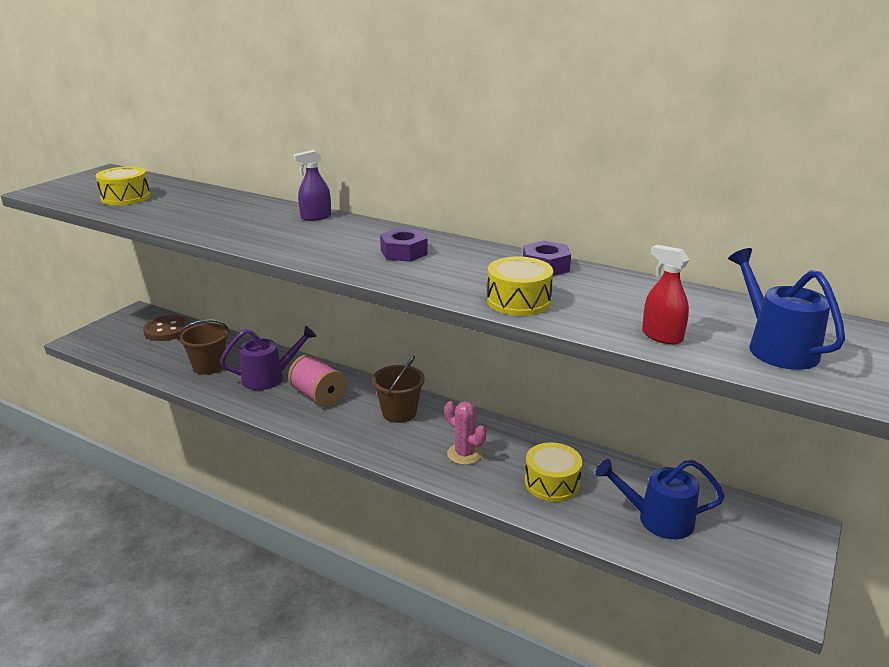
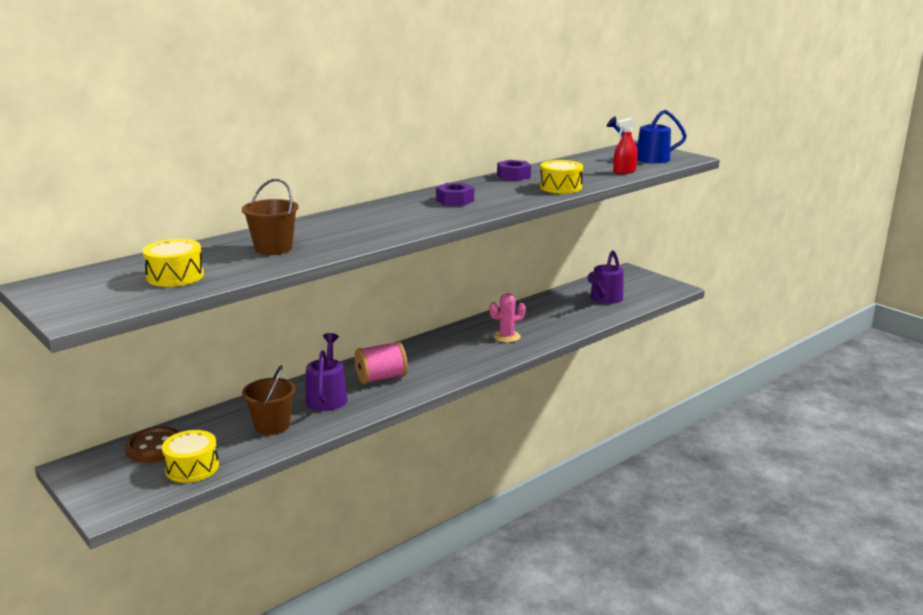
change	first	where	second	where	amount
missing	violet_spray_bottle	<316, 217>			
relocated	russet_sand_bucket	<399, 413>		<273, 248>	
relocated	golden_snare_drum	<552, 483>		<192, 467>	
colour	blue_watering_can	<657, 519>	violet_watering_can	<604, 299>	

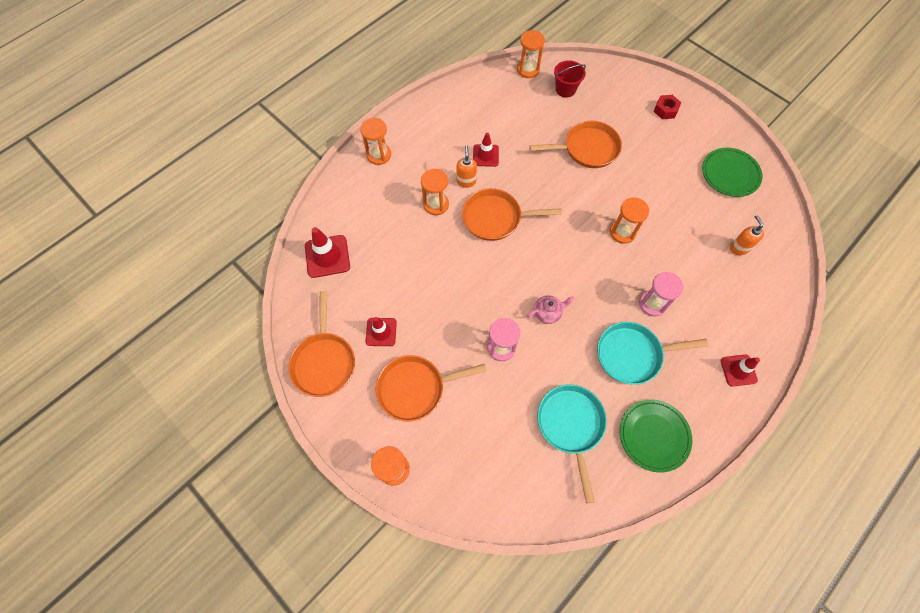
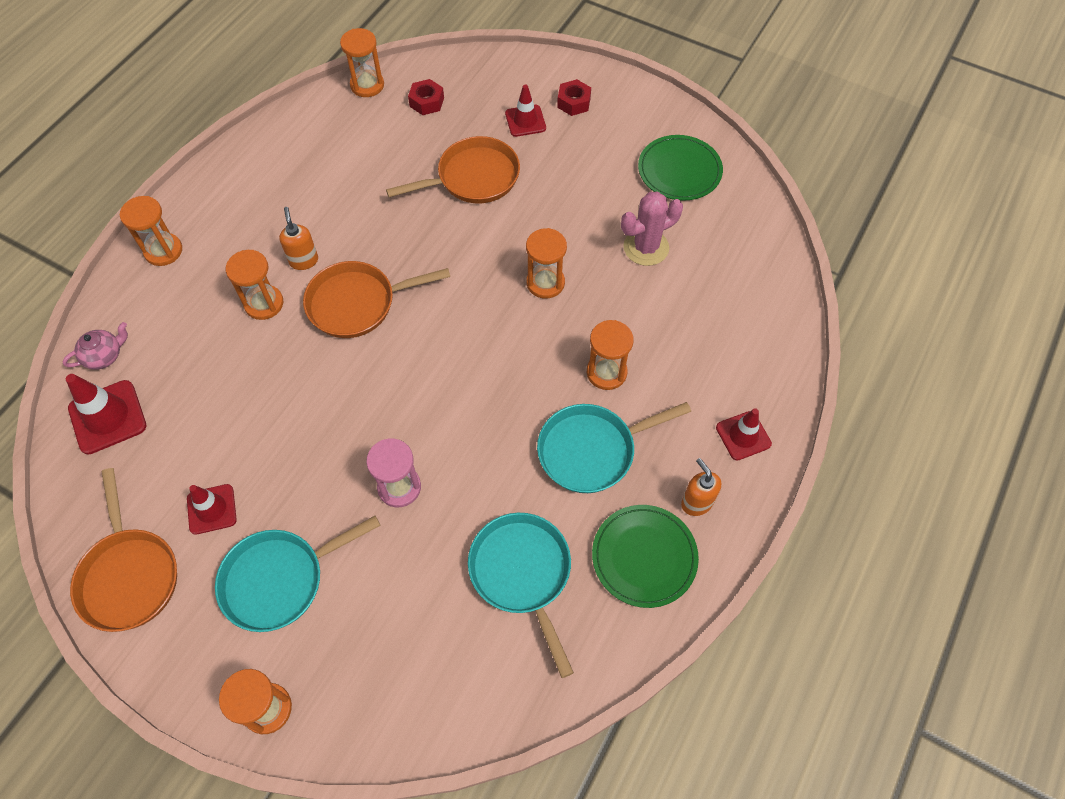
change	first	where	second	where	amount
exchanged	scarlet_sand_bucket	<565, 89>	scarlet_hex_nut	<427, 102>	
relocated	scarlet_traffic_cone	<485, 155>		<525, 121>	
relocated	orange_soap_pump	<739, 248>		<696, 503>	
colour	rose-pink_sandglass	<652, 304>	orange_sandglass	<606, 372>	
relocated	rose-pink_china_teapot	<547, 312>		<104, 356>	
colour	orange_pan	<415, 388>	aqua_pan	<280, 579>	
appeared			rose-pink_prickly_plant	<646, 247>	

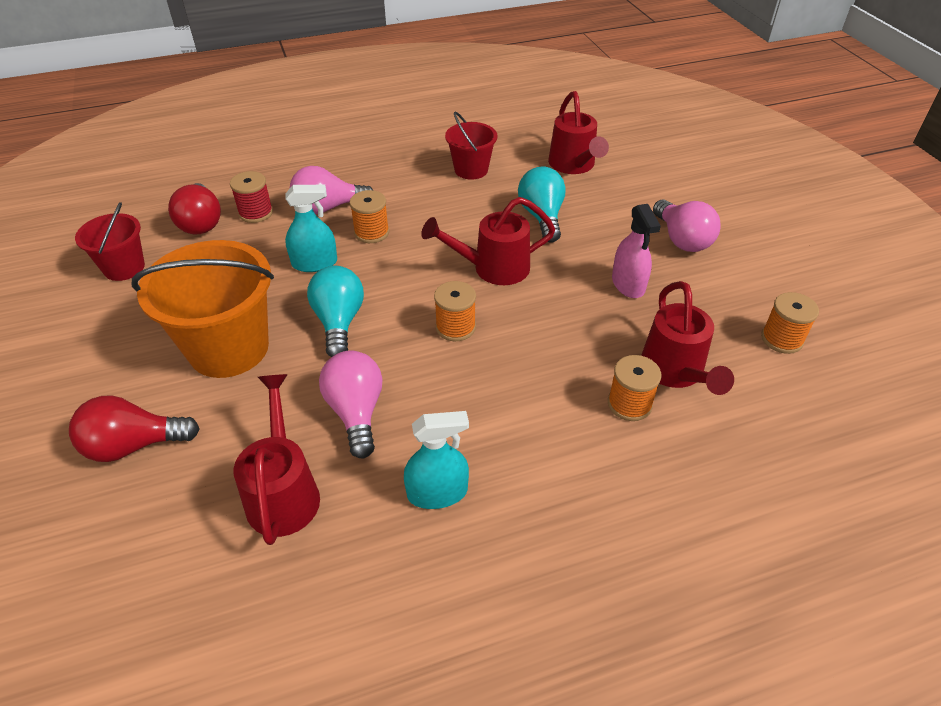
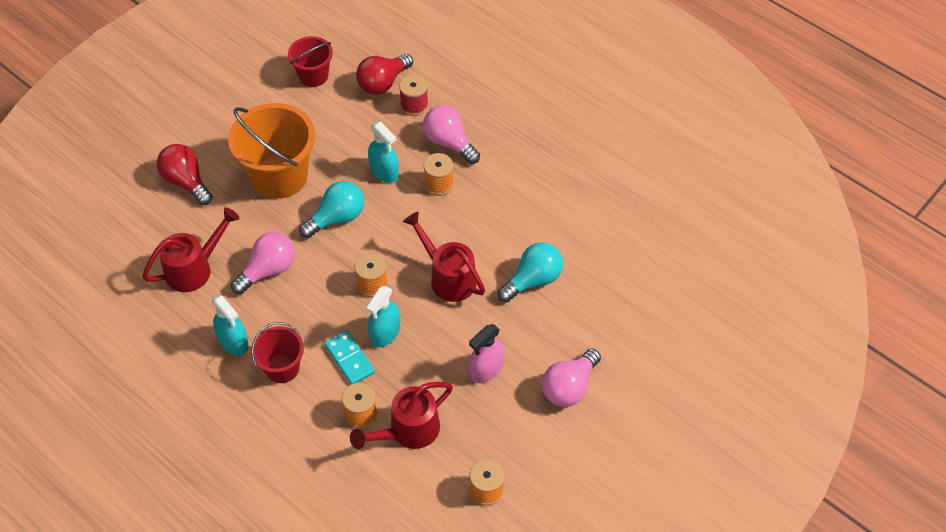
change	first	where	second	where	amount
missing	scarlet_watering_can	<574, 165>			
relocated	scarlet_sand_bucket	<471, 170>		<282, 368>	
appeared			aqua_spray_bottle	<385, 333>	
appeared			aqua_domino_tile	<349, 359>	

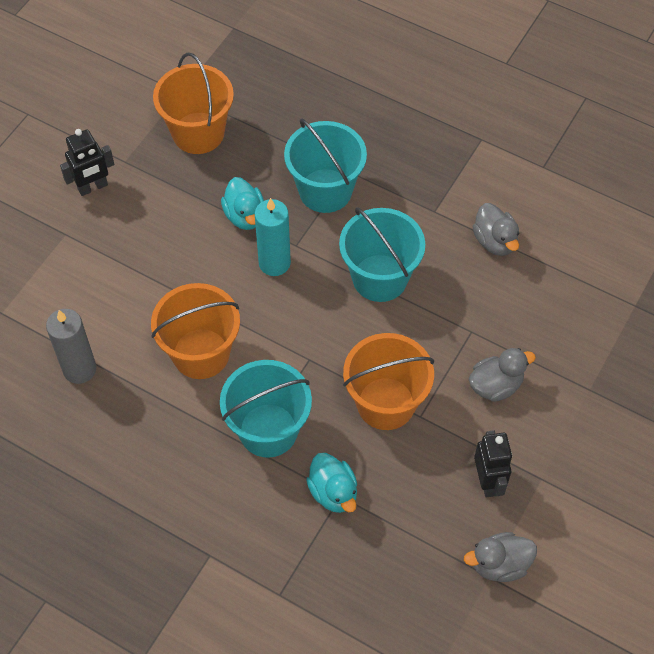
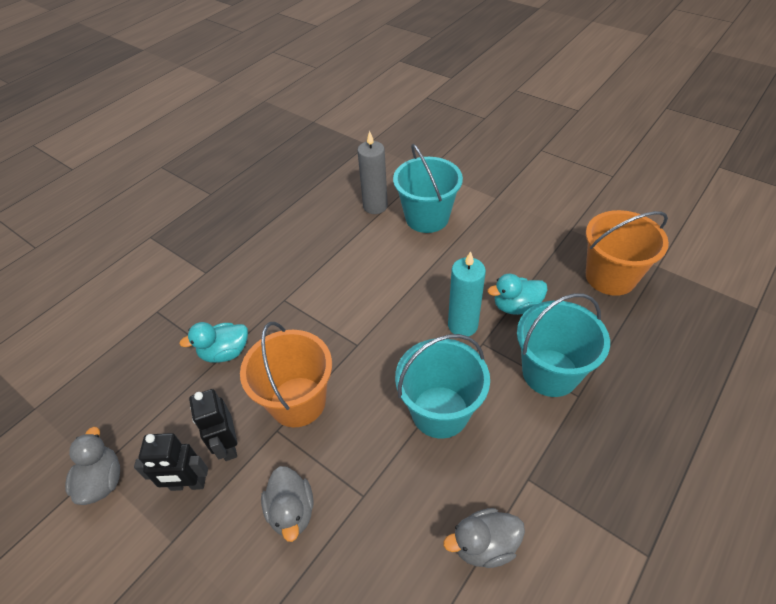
change	first	where	second	where	amount
relocated	ebony_robot	<93, 187>		<228, 445>	
missing	orange_sand_bucket	<201, 353>			
relocated	aqua_sand_bucket	<268, 430>		<427, 218>	

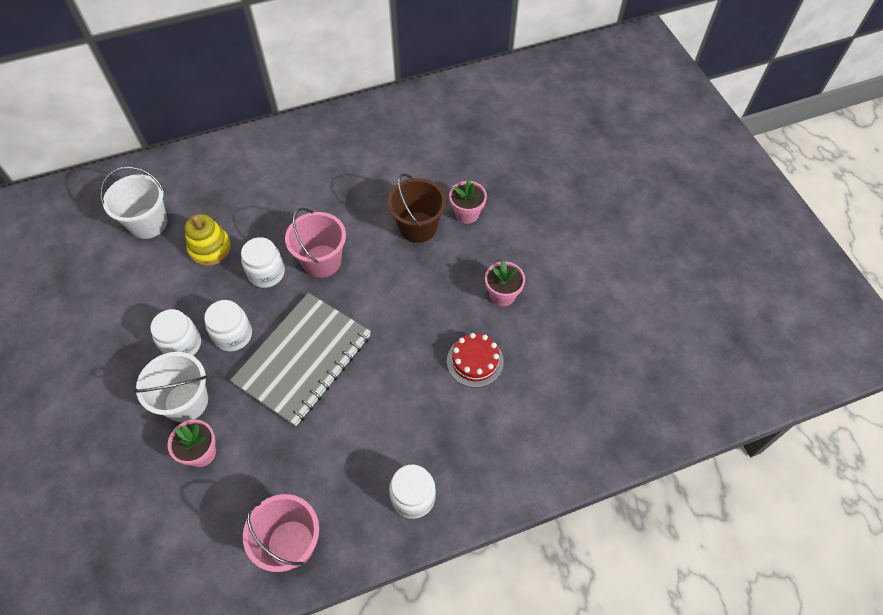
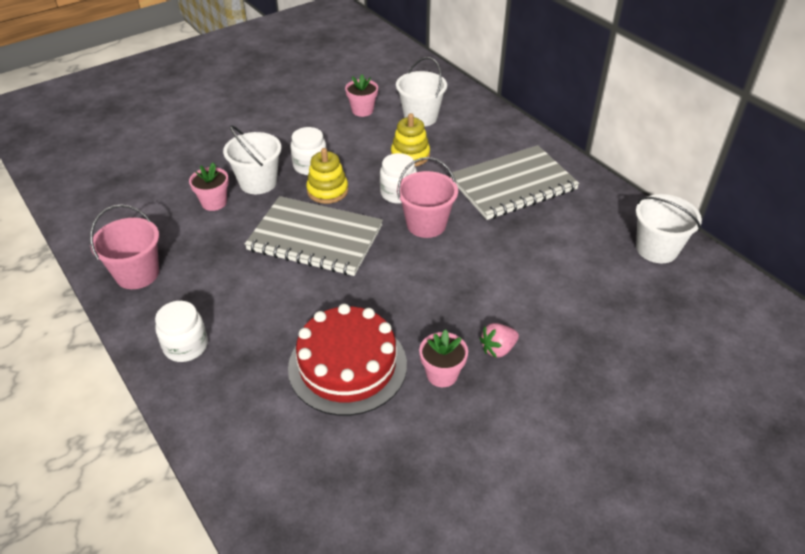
change	first	where	second	where	amount
missing	russet_sand_bucket	<418, 227>			
relocated	rose-pink_flower_pot	<467, 214>		<362, 110>	
exchanged	pure_white_preserve_jar	<233, 335>	golden_stacking_rings	<327, 191>	
size	scarlet_cake	<475, 361>		<347, 365>	x1.83
appeared			grey_exercise_book	<513, 185>	
appeared			pure_white_sand_bucket	<656, 249>	
appeared			rose-pink_strawberry	<498, 349>	

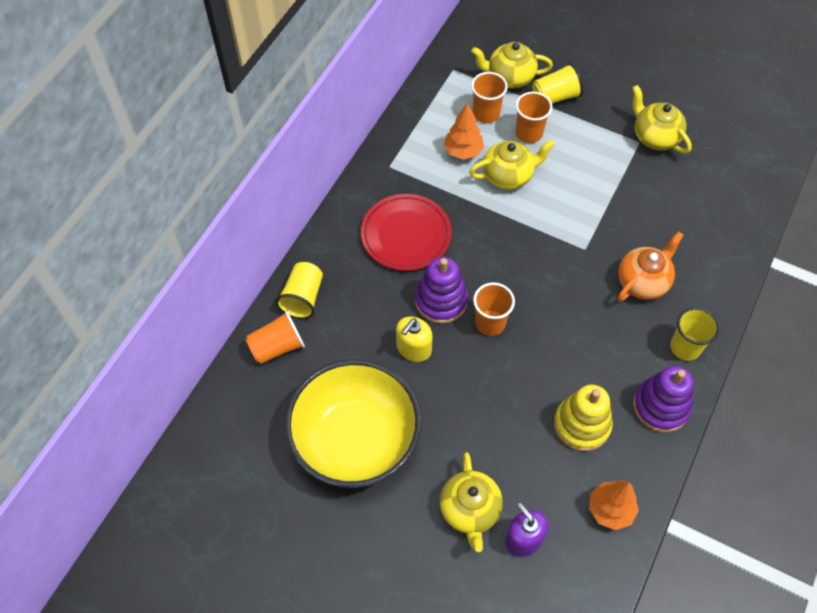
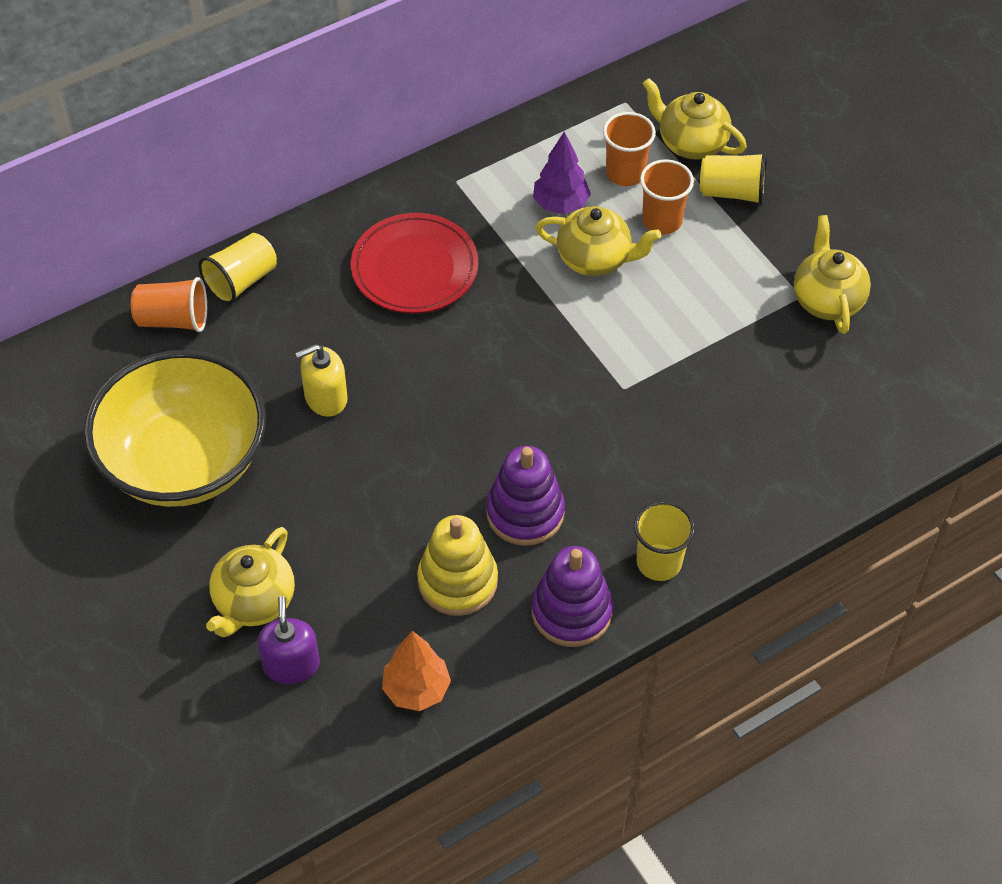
change	first	where	second	where	amount
colour	orange_fir_tree	<463, 151>	violet_fir_tree	<560, 204>	
missing	orange_china_teapot	<643, 282>			
relocated	violet_stacking_rings	<441, 300>		<525, 513>	
missing	orange_tumbler	<490, 323>			

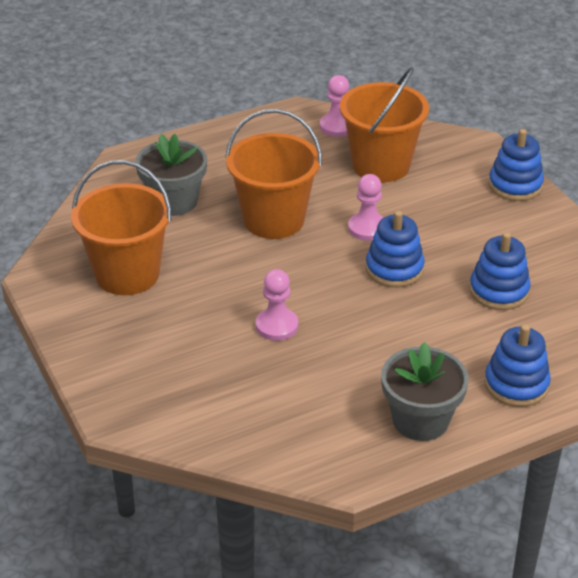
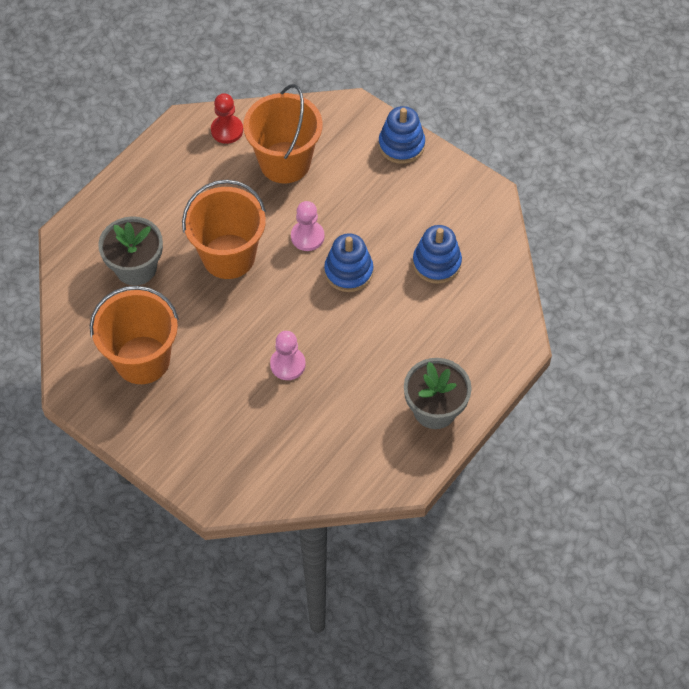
change	first	where	second	where	amount
colour	rose-pink_chess_pawn	<337, 126>	scarlet_chess_pawn	<227, 130>	
missing	blue_stacking_rings	<516, 384>			

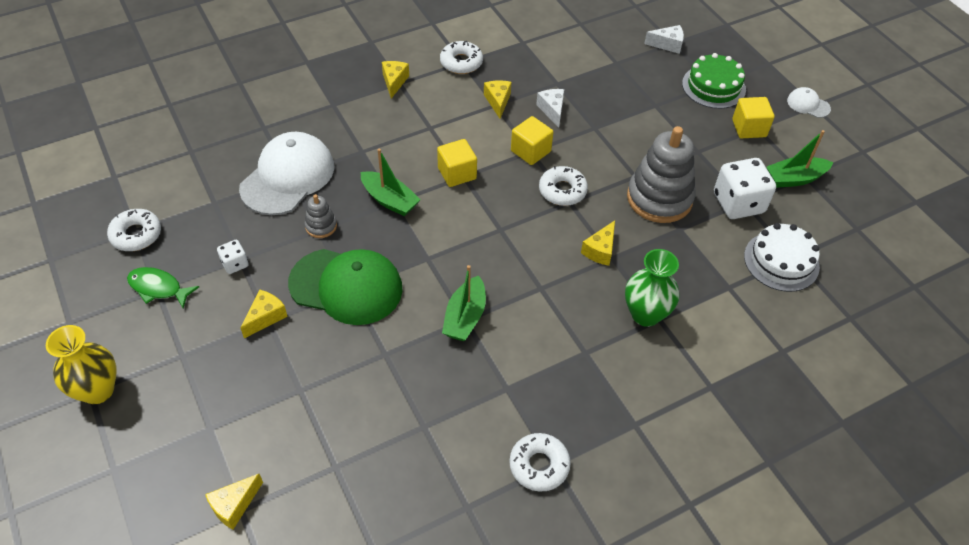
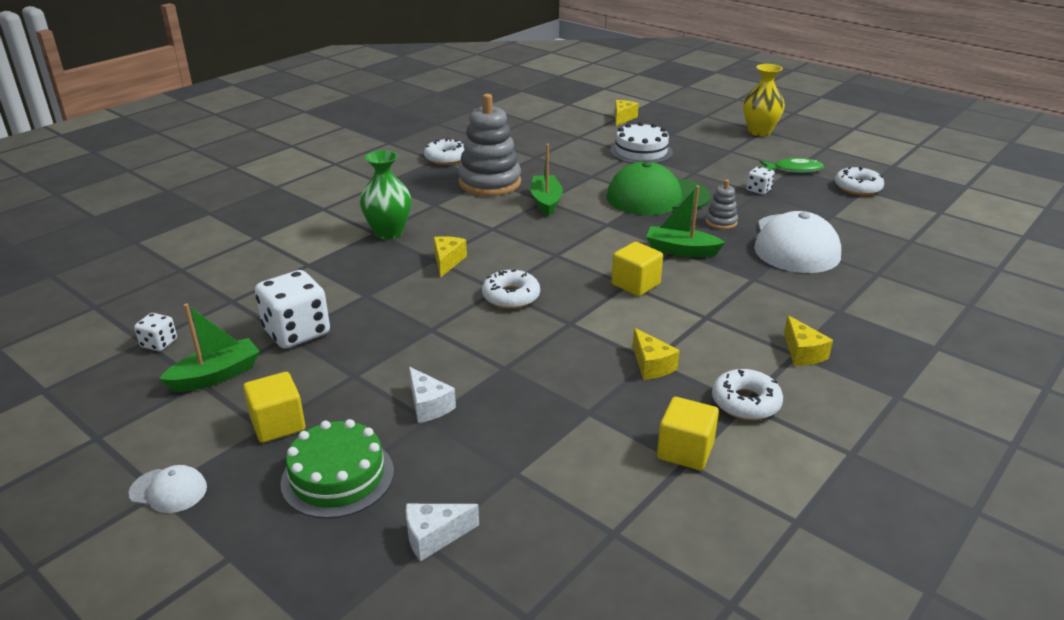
change	first	where	second	where	amount
relocated	pure_white_cheese_wedge	<552, 110>		<428, 406>	
relocated	golden_cube	<530, 151>		<685, 451>	
relocated	grey_stacking_rings	<659, 198>		<489, 183>	
relocated	pure_white_cake	<781, 261>		<641, 151>	
missing	golden_cheese_wedge	<265, 317>			
appeared			pure_white_game_die	<159, 343>	

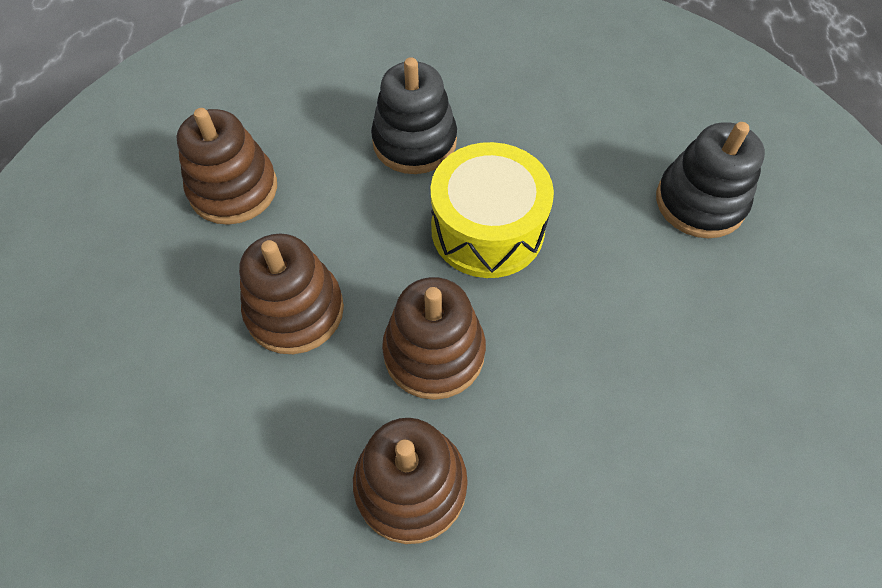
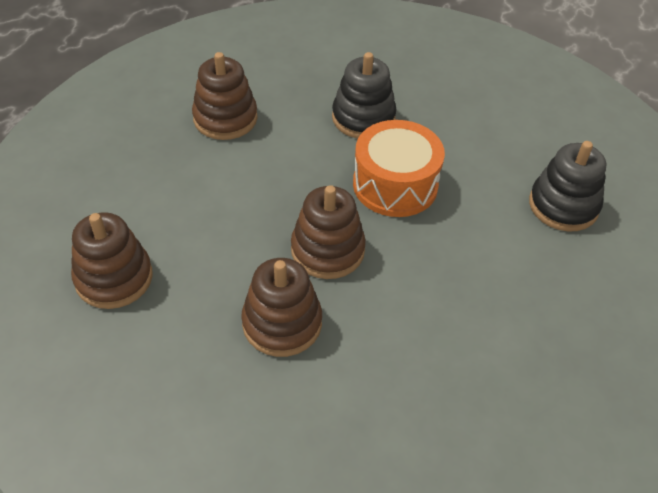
change	first	where	second	where	amount
colour	golden_snare_drum	<487, 229>	orange_snare_drum	<395, 185>	
relocated	russet_stacking_rings	<295, 310>		<114, 278>	

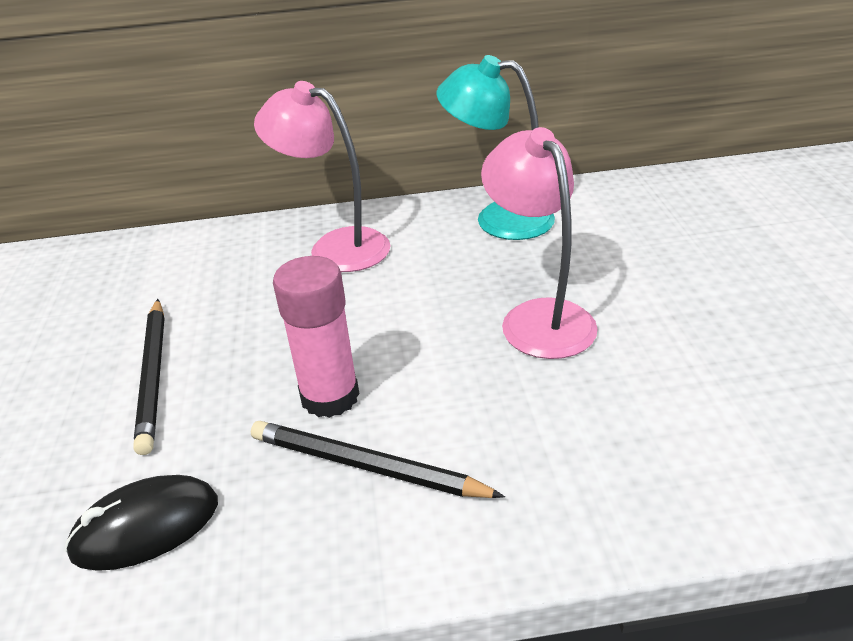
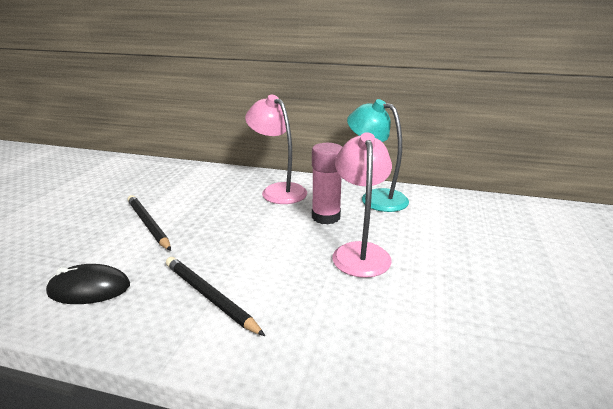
change	first	where	second	where	amount
relocated	rose-pink_glue	<330, 396>		<326, 217>	
spun	ebony_pencil	<153, 375>		<148, 224>	135 degrees clockwise

